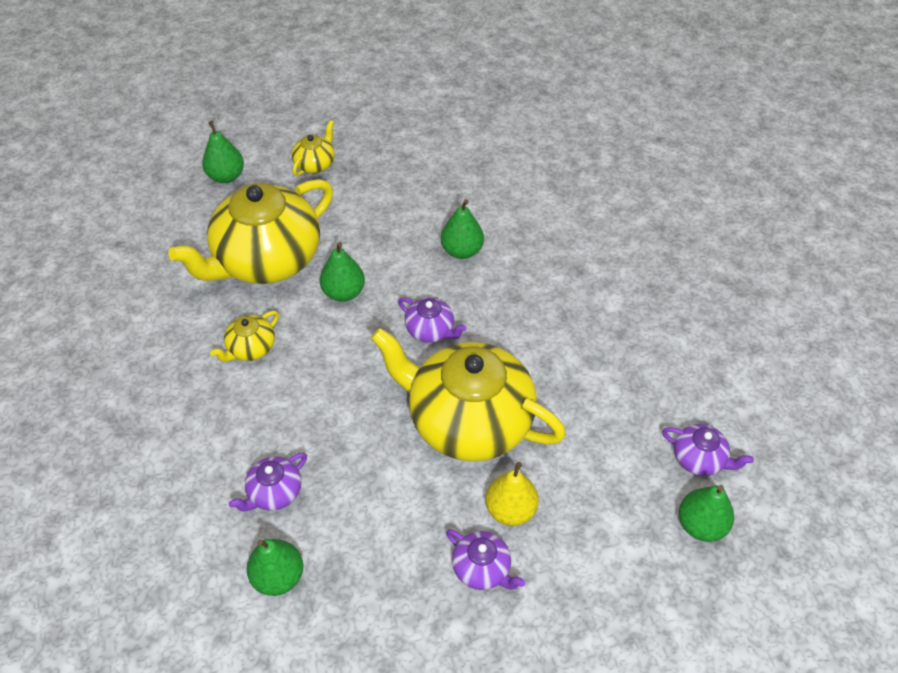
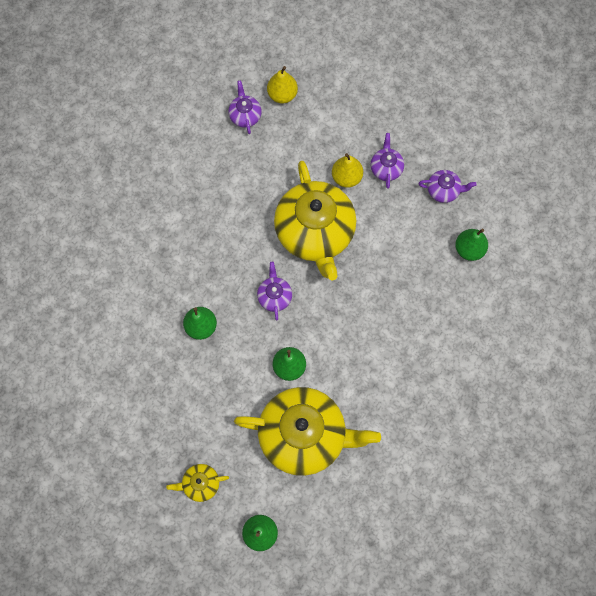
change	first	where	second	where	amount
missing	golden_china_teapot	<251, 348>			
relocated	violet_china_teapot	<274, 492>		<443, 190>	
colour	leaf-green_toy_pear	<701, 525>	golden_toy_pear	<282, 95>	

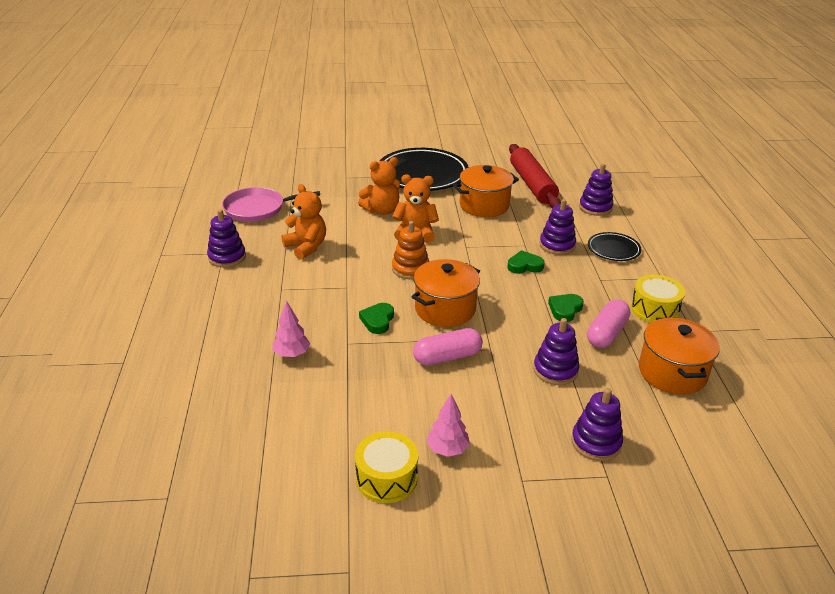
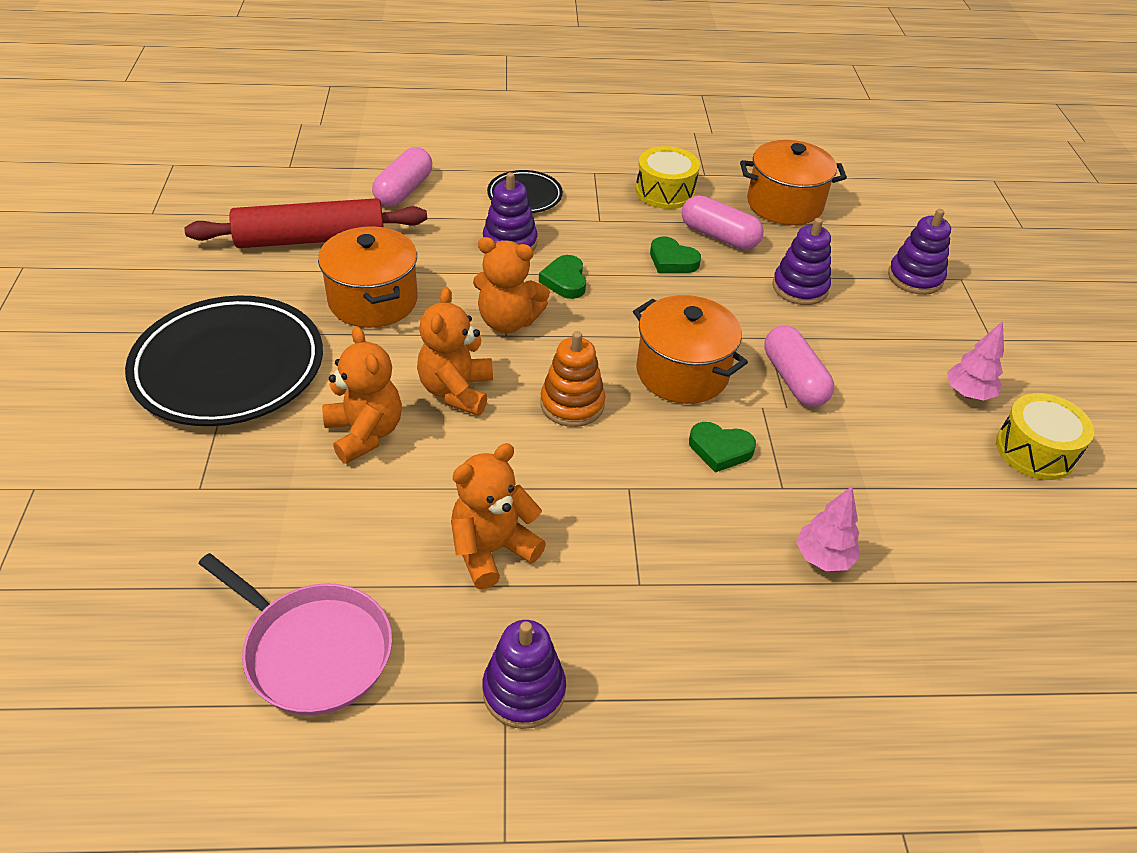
change	first	where	second	where	amount
exchanged	violet_stacking_rings	<595, 207>	rose-pink_pill_shape	<404, 190>	
spun	rose-pink_pan	<258, 209>		<313, 650>	45 degrees counterclockwise
appeared			orange_teddy_bear	<508, 321>	

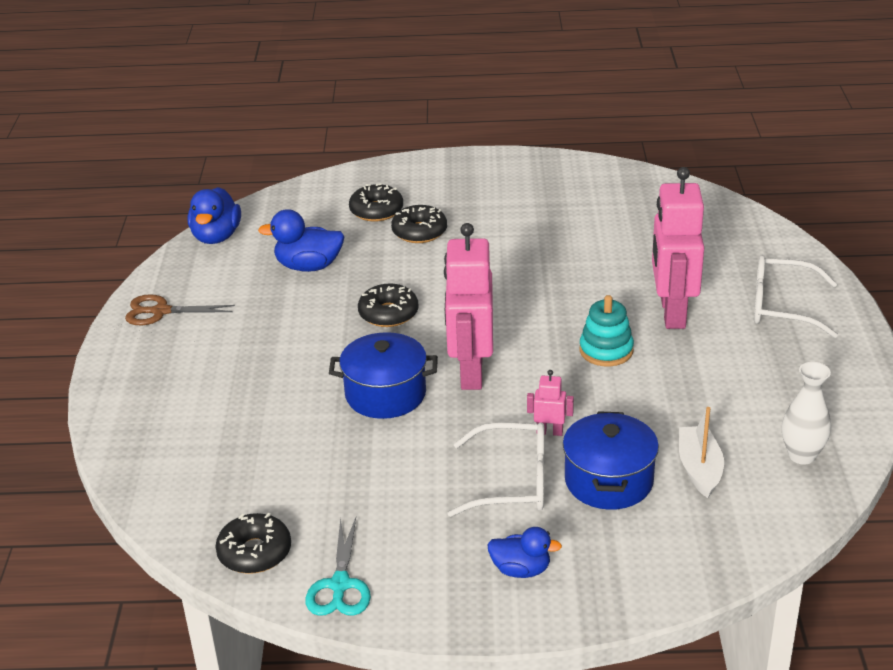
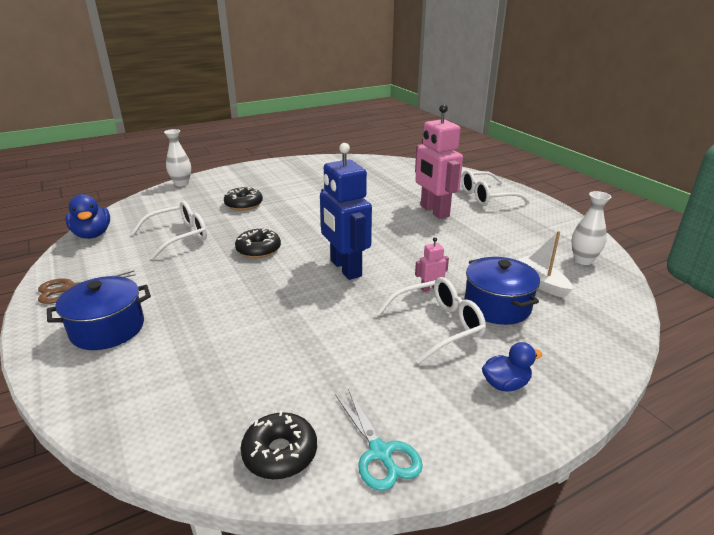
change	first	where	second	where	amount
missing	ebony_doughnut	<376, 211>			
exchanged	blue_toy_duck	<308, 266>	pure_white_eyeglasses	<178, 236>	
colour	rose-pink_robot	<470, 372>	blue_robot	<345, 268>	
missing	aqua_stacking_rings	<606, 350>			
relocated	blue_cooking_pot	<385, 394>		<107, 329>	
appeared			pure_white_flower_vase	<181, 184>	

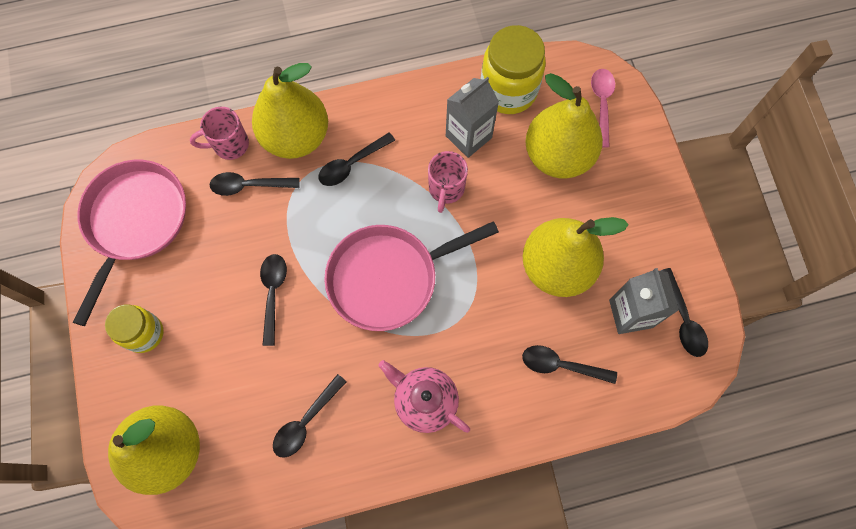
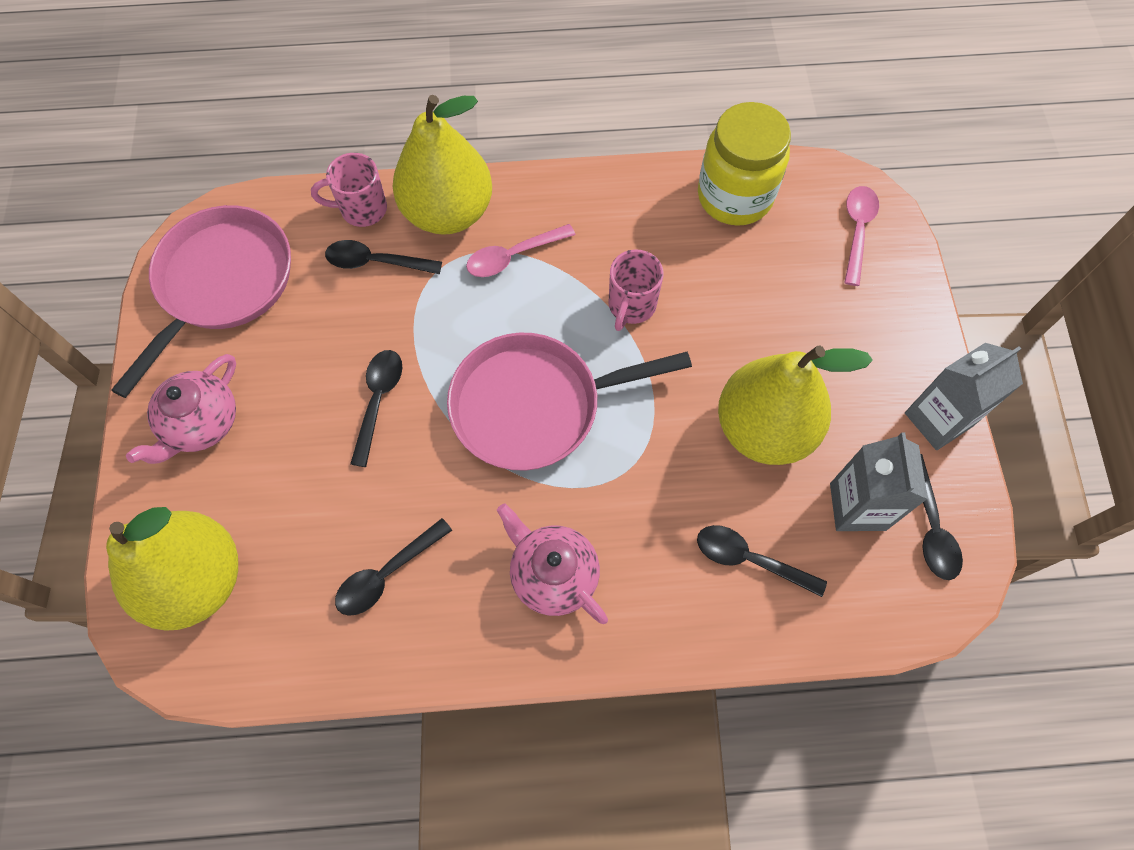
change	first	where	second	where	amount
missing	golden_toy_pear	<558, 156>			
relocated	grey_milk_carton	<468, 137>		<938, 419>	
colour	ebony_teaspoon	<351, 164>	rose-pink_teaspoon	<513, 256>	
exchanged	golden_preserve_jar	<144, 333>	rose-pink_china_teapot	<201, 423>	

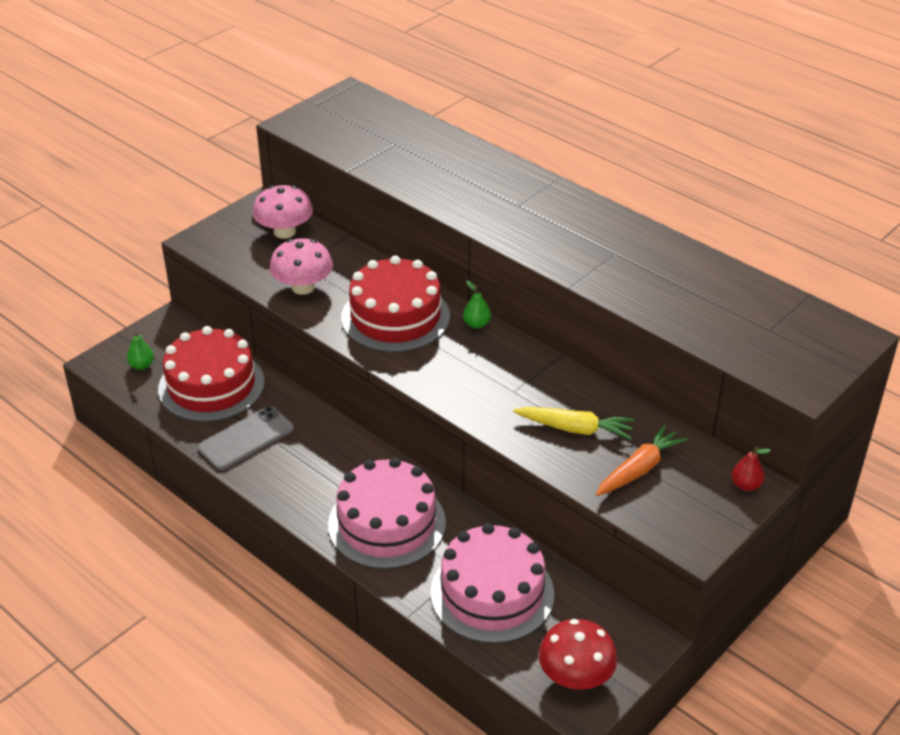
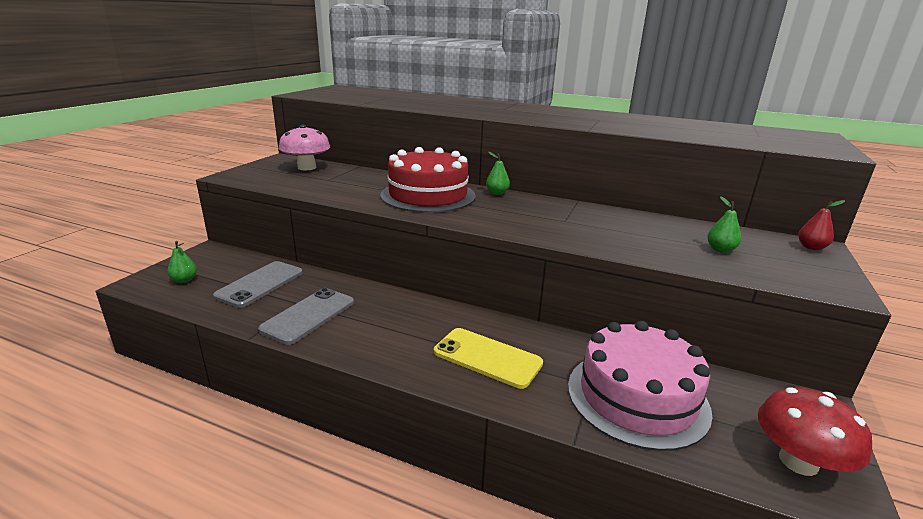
change	first	where	second	where	amount
missing	rose-pink_fungus	<303, 287>			
exchanged	scarlet_cake	<211, 385>	grey_mobile_phone	<260, 284>	
missing	golden_toy_carrot	<575, 429>			
exchanged	orange_toy_carrot	<639, 469>	leaf-green_toy_pear	<720, 250>	
exchanged	rose-pink_cake	<387, 523>	golden_mobile_phone	<487, 357>	

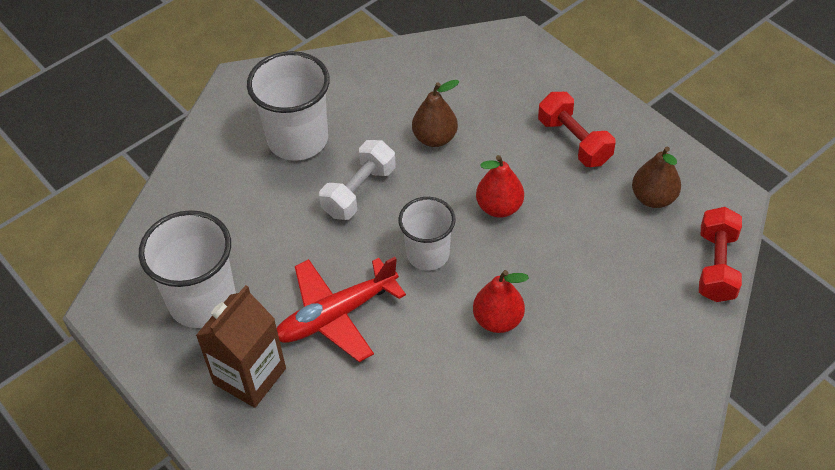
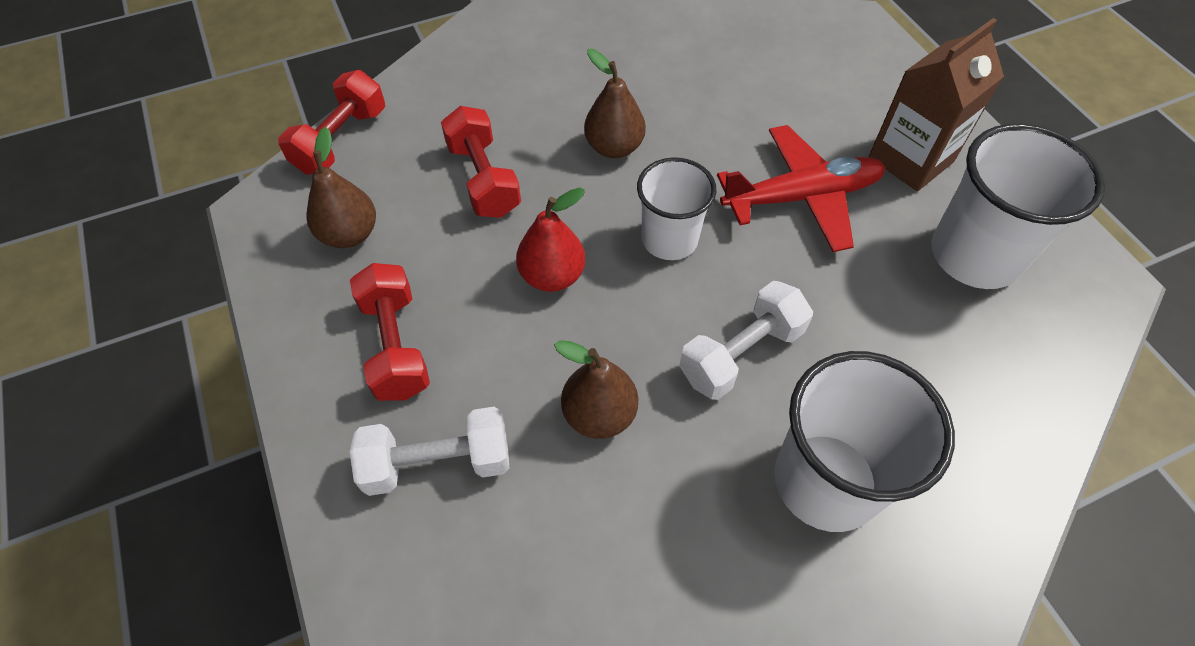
change	first	where	second	where	amount
colour	scarlet_toy_pear	<498, 320>	russet_toy_pear	<614, 147>	
appeared			scarlet_free_weight	<484, 179>	
appeared			pure_white_free_weight	<438, 463>	

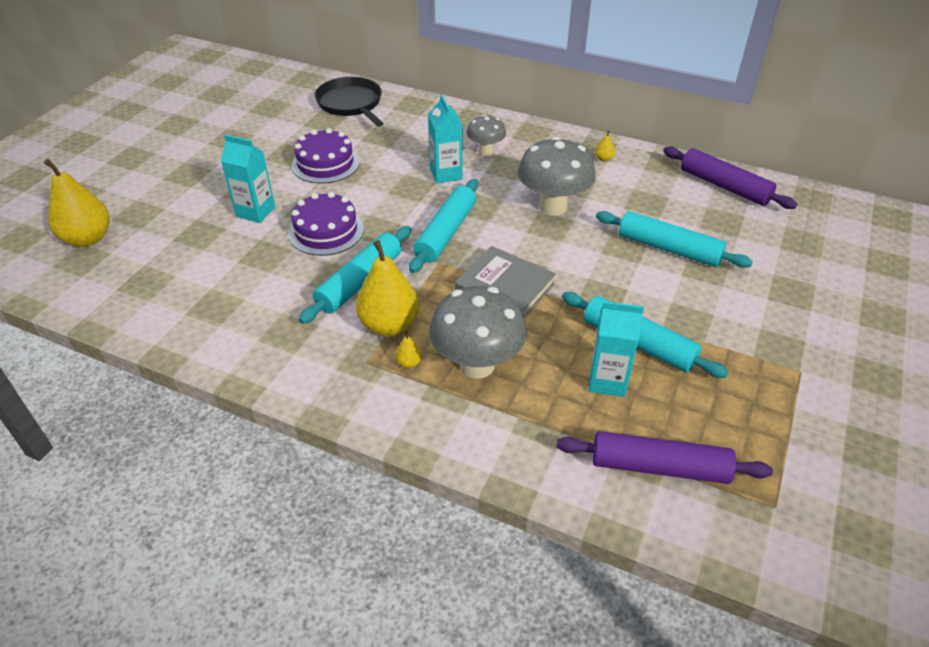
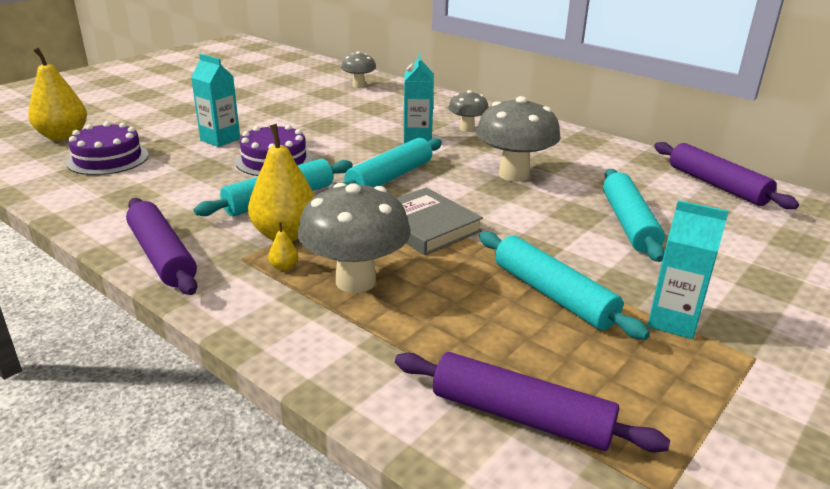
change	first	where	second	where	amount
exchanged	ebony_pan	<351, 104>	grey_fungus	<359, 85>	
relocated	violet_cake	<325, 163>		<108, 159>	
missing	golden_toy_pear	<603, 159>			
spun	aqua_dough_roller	<669, 248>		<629, 223>	45 degrees clockwise
relocated	aqua_milk_carton	<607, 381>		<673, 321>	
appeared			violet_dough_roller	<162, 256>	

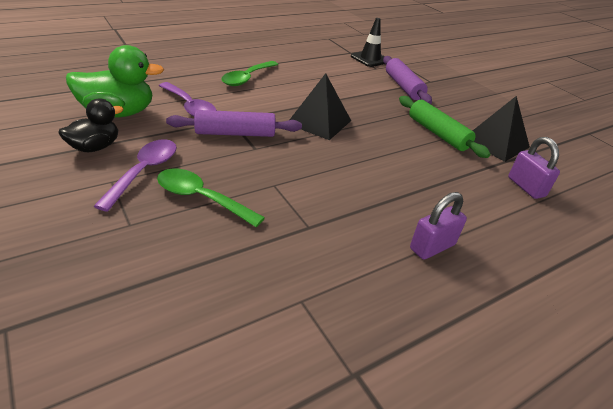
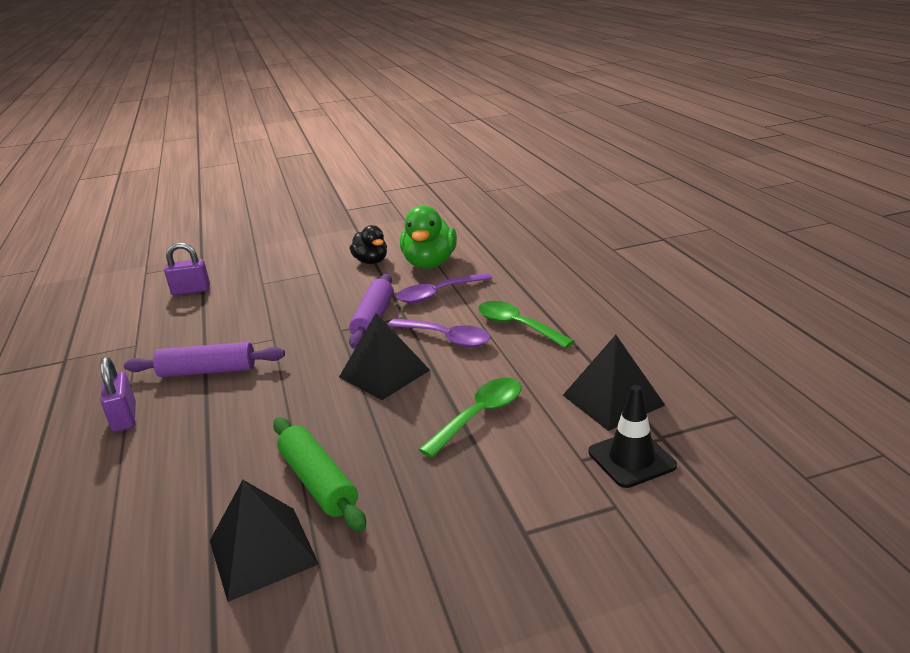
change	first	where	second	where	amount
relocated	violet_dough_roller	<403, 86>		<208, 371>	
spun	leaf-green_dough_roller	<437, 133>		<318, 482>	75 degrees clockwise
relocated	violet_small_lock	<526, 187>		<191, 290>	
relocated	violet_teaspoon	<144, 172>		<446, 338>	
relocated	leaf-green_teaspoon	<201, 198>		<480, 415>	
appeared			ebony_pyramid	<613, 400>	

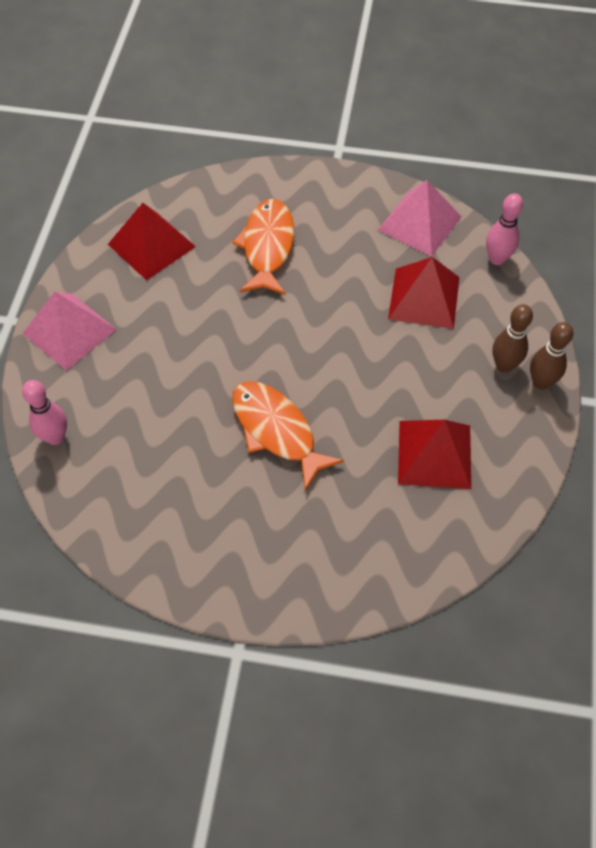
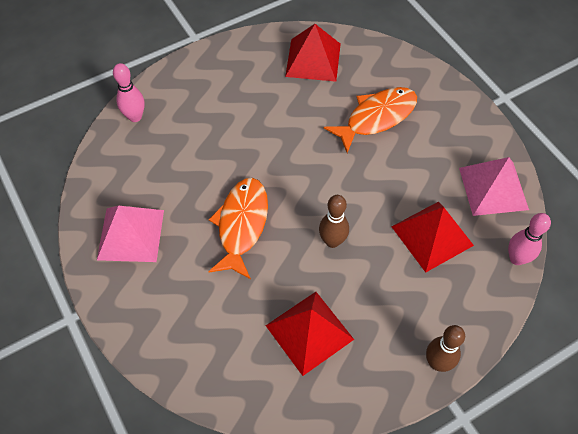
change	first	where	second	where	amount
relocated	rose-pink_pyramid	<69, 331>		<130, 234>	
relocated	russet_bowling_pin	<504, 365>		<332, 241>	

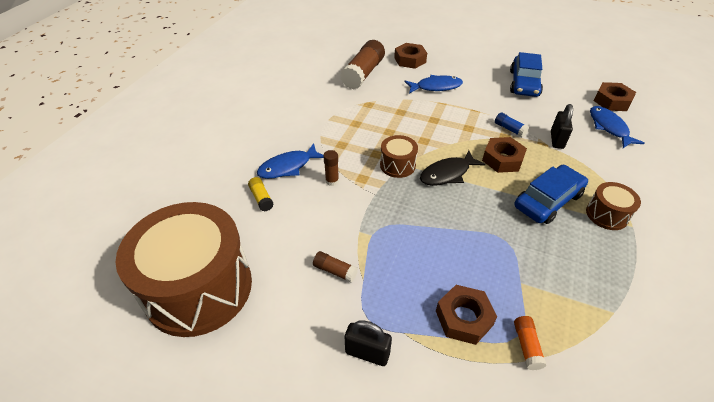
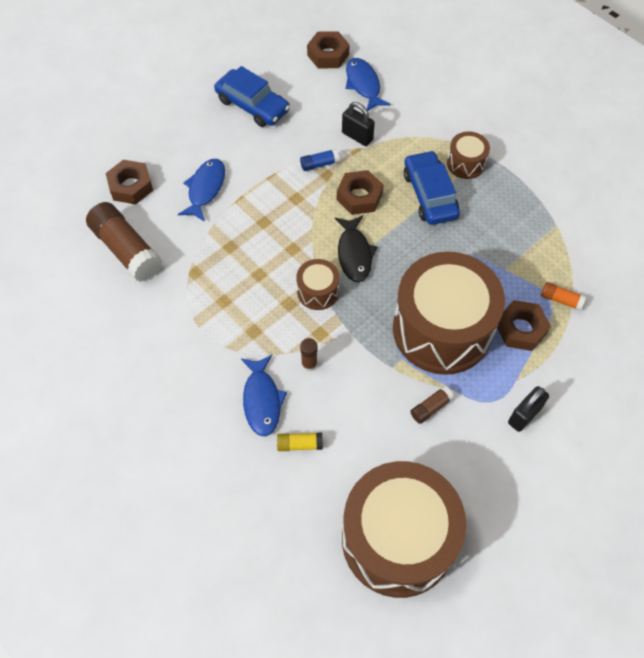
change	first	where	second	where	amount
spun	blue_fish	<609, 127>		<363, 85>	60 degrees clockwise
appeared			russet_snare_drum	<442, 329>	

